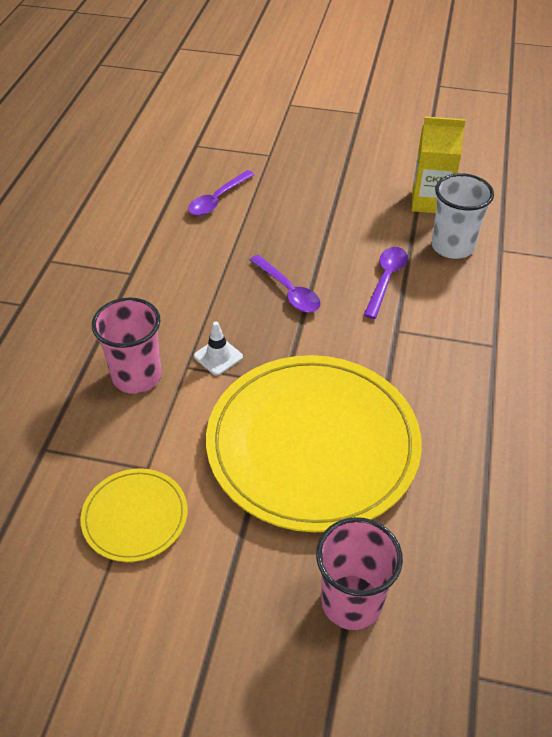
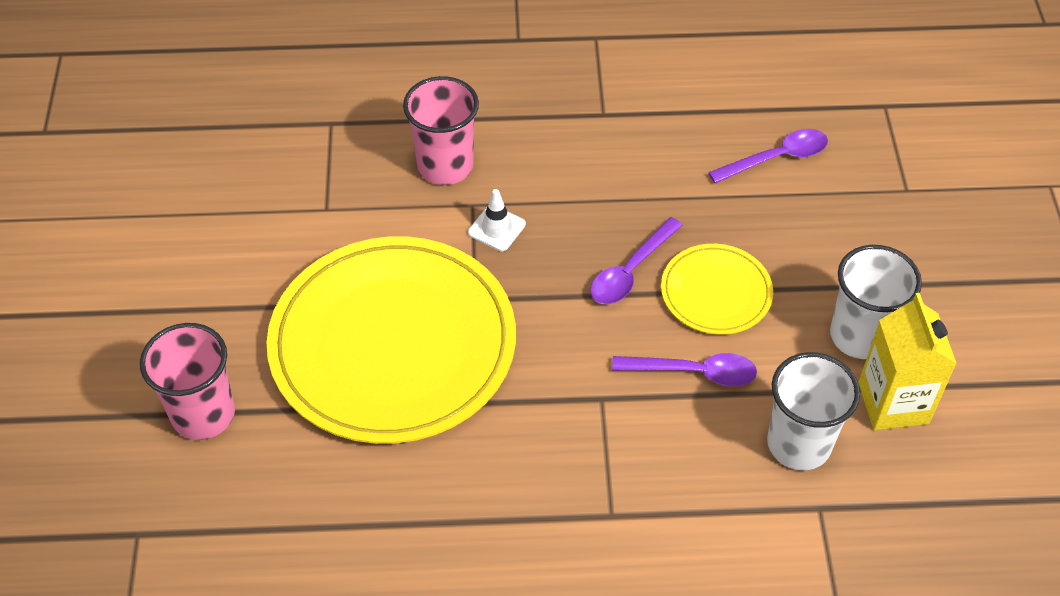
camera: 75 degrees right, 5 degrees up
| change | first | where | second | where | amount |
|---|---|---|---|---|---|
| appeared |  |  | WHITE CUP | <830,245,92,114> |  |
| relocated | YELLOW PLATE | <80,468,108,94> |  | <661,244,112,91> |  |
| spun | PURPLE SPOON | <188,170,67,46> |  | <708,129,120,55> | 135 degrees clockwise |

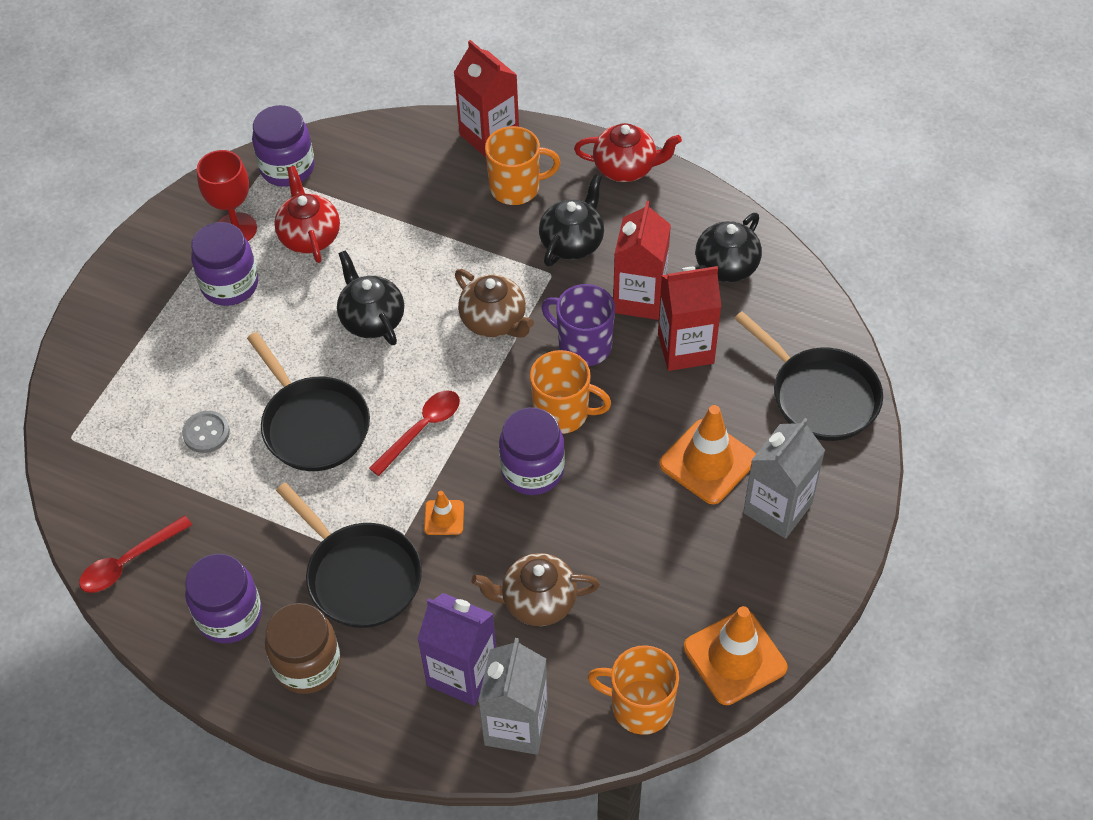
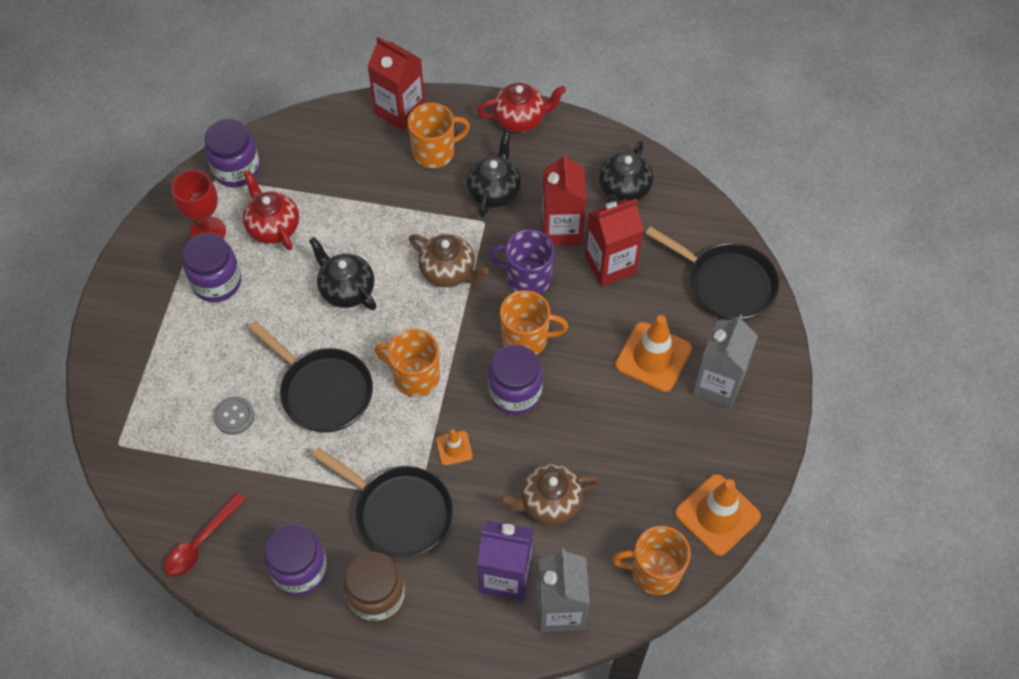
camera: 15 degrees left, 5 degrees up
| change | first | where | second | where | amount |
|---|---|---|---|---|---|
| exchanged | RED SPOON | <369,390,91,86> | ORANGE MUG | <375,329,65,68> |  |

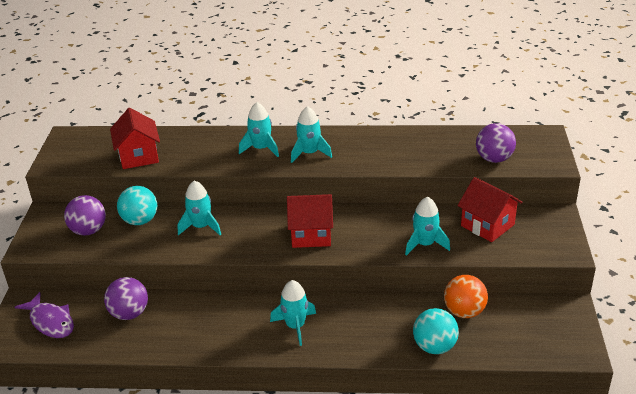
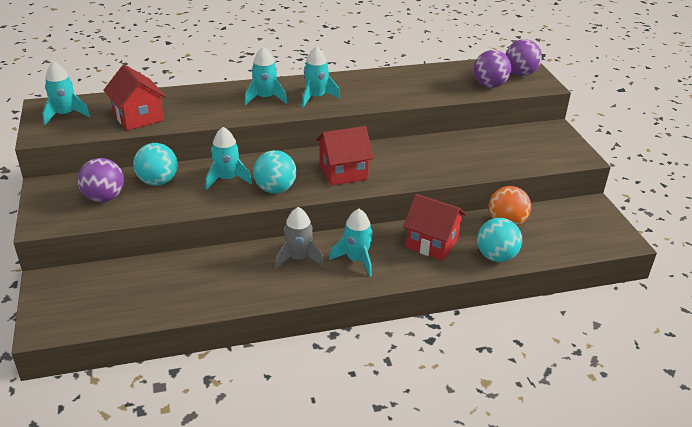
camera: 20 degrees left, 0 degrees up
| change | first | where | second | where | amount |
|---|---|---|---|---|---|
| missing | PURPLE FISH | <15,292,59,46> |  |  |  |
| appeared |  |  | TURQUOISE BALL | <253,150,44,43> |  |
| appeared |  |  | GREY ROCKET | <275,207,49,62> |  |
| relocated | PURPLE BALL | <104,277,44,43> |  | <505,39,37,37> |  |
| relocated | TURQUOISE ROCKET | <405,197,45,59> |  | <42,61,48,64> |  |
| relocated | RED HOUSE | <457,177,66,65> |  | <403,194,63,67> |  |

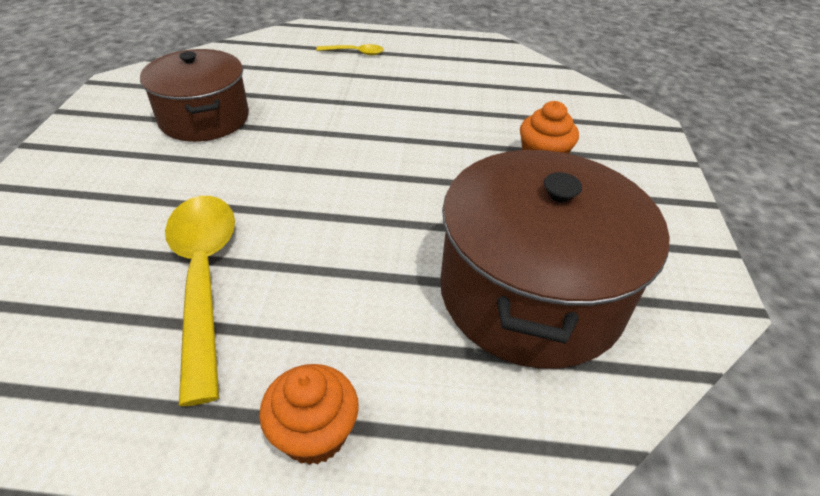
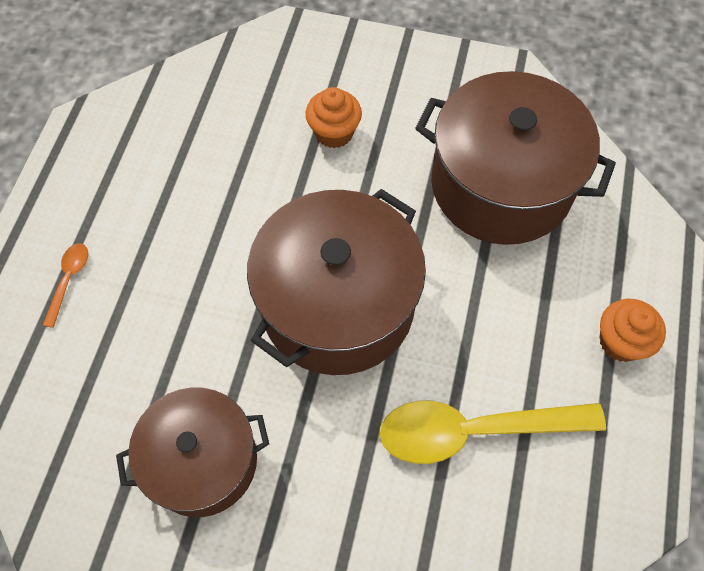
camera: 80 degrees left, 20 degrees up
| change | first | where | second | where | amount |
|---|---|---|---|---|---|
| appeared |  |  | BROWN POT | <247,189,179,186> |  |
| colour | YELLOW SPOON | <316,44,68,11> | ORANGE SPOON | <43,244,45,84> |  |

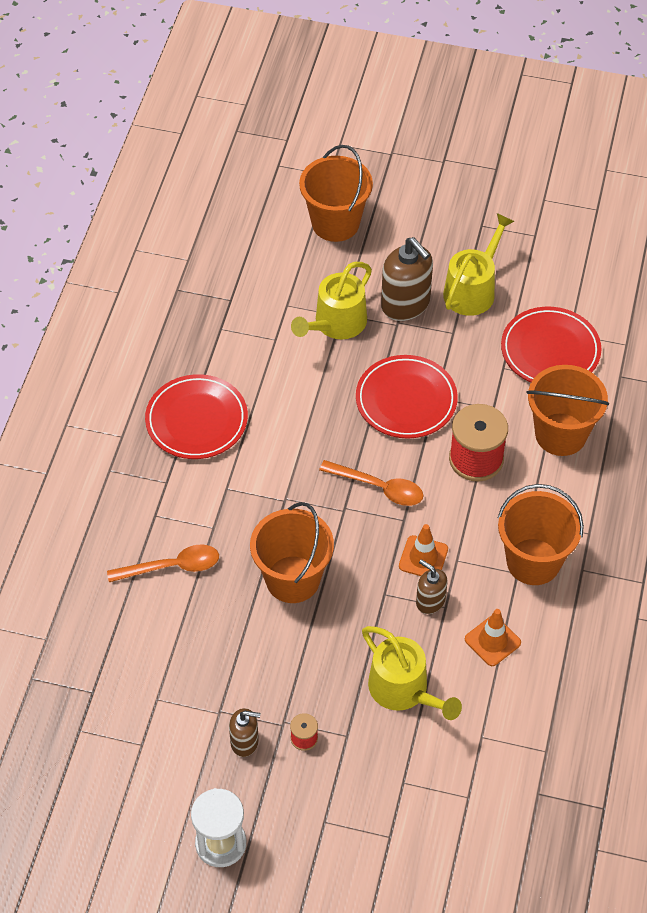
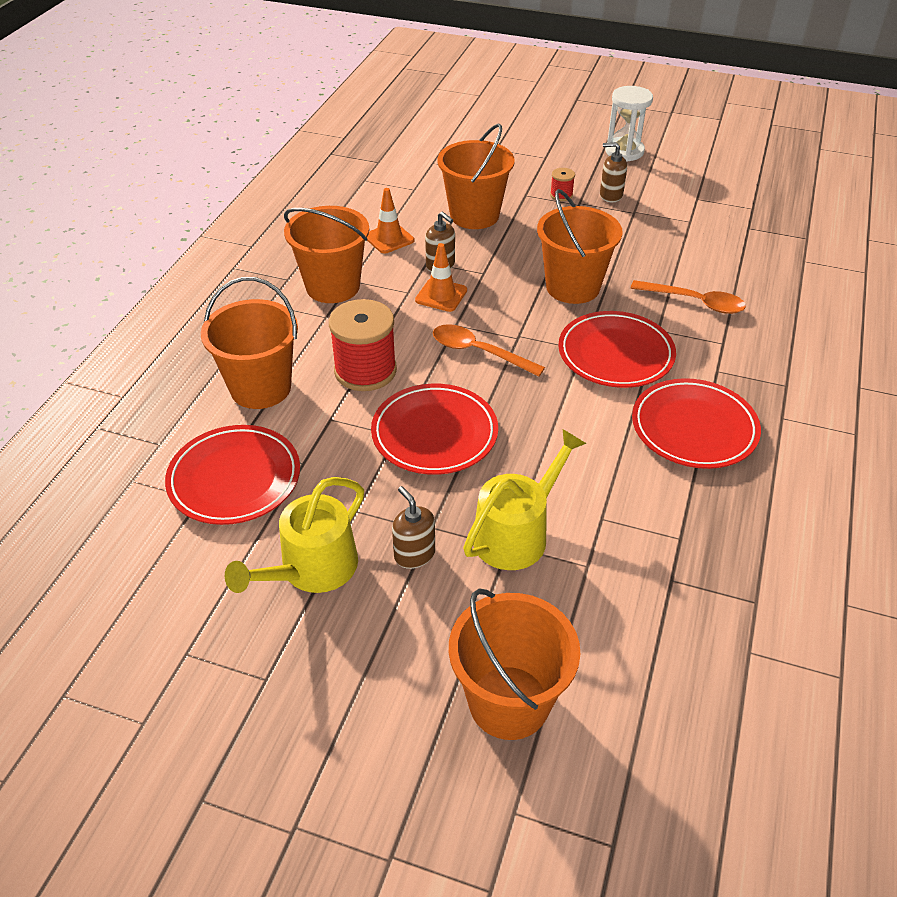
camera: 175 degrees left, 10 degrees down
| change | first | where | second | where | amount |
|---|---|---|---|---|---|
| appeared |  |  | RED PLATE | <558,311,118,77> |  |
| exchanged | YELLOW WATERING CAN | <362,626,100,94> | ORANGE BUCKET | <437,123,78,106> |  |
| spun | ORANGE SPOON | <107,544,112,38> |  | <631,280,115,34> | 150 degrees counterclockwise |
| size | BROWN SOAP DISPENSER | <381,237,52,84> |  | <392,486,43,83> | x0.56 |

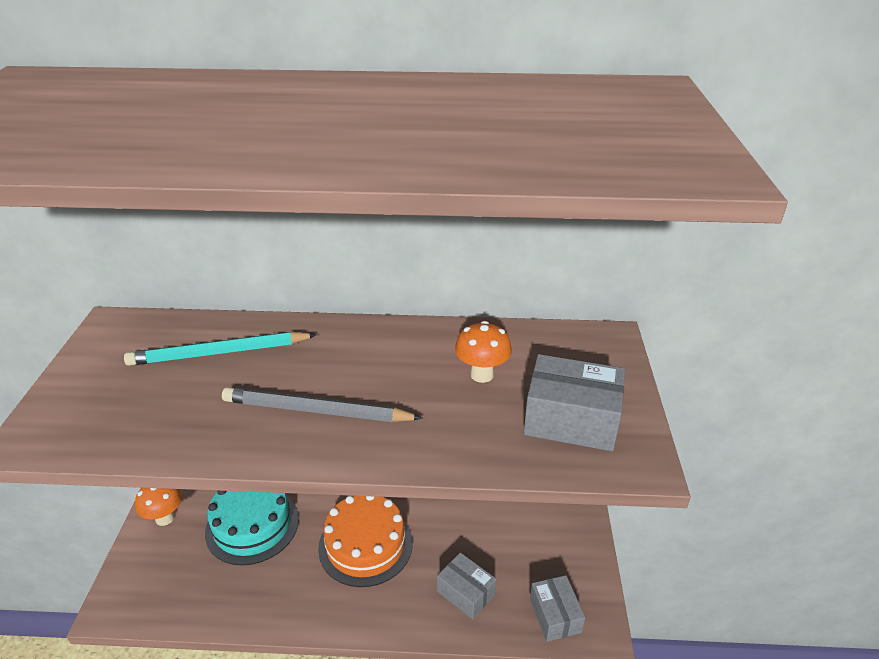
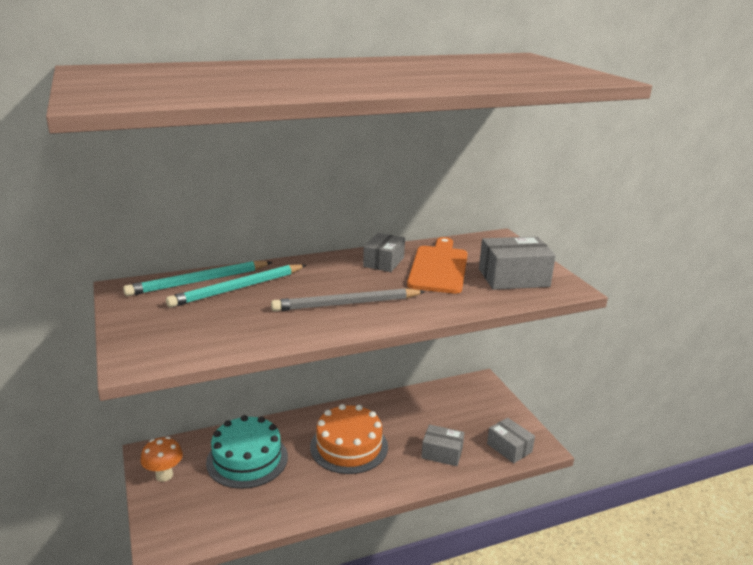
camera: 25 degrees left, 10 degrees down
| change | first | where | second | where | amount |
|---|---|---|---|---|---|
| appeared |  |  | TURQUOISE PENCIL | <123,261,149,35> |  |
| appeared |  |  | GREY BOX | <363,233,42,39> |  |
| exchanged | ORANGE MUSHROOM | <455,321,57,62> | ORANGE CUTTING BOARD | <407,237,61,57> |  |

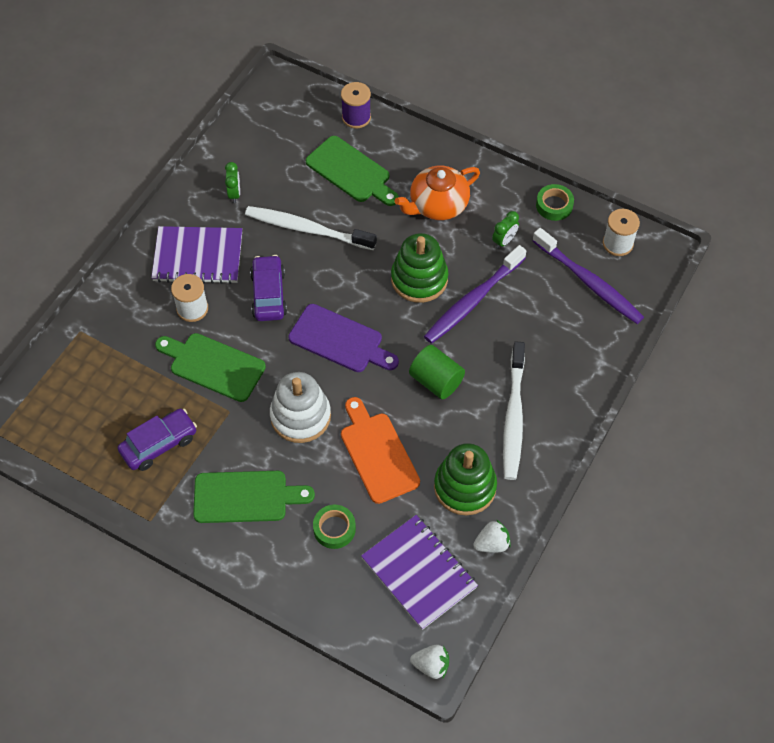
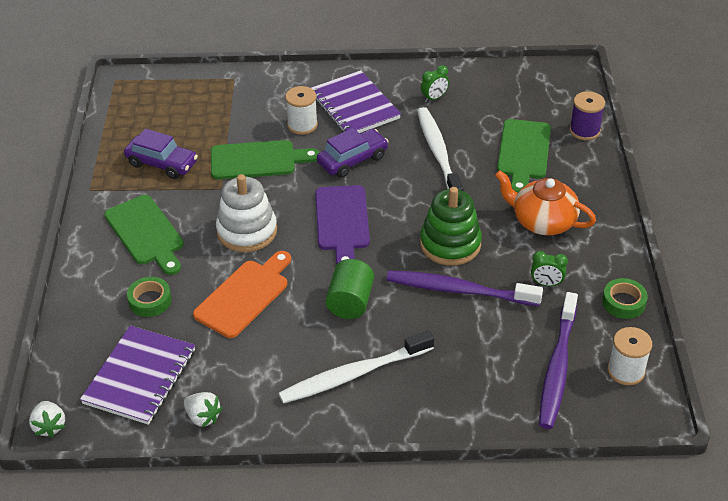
camera: 60 degrees right, 15 degrees down
| change | first | where | second | where | amount |
|---|---|---|---|---|---|
| missing | GREEN STACKING TOY | <434,443,63,72> |  |  |  |
| spun | GREEN CUTTING BOARD | <155,333,111,69> |  | <211,140,109,40> | 90 degrees clockwise |

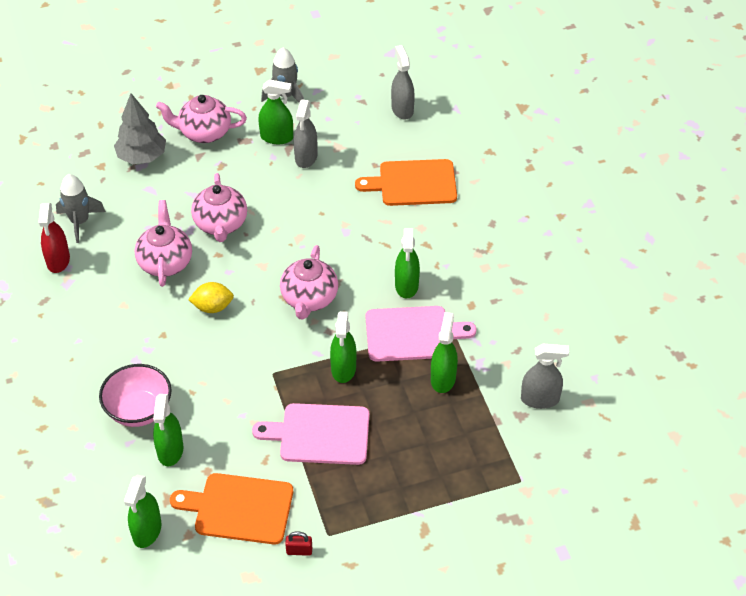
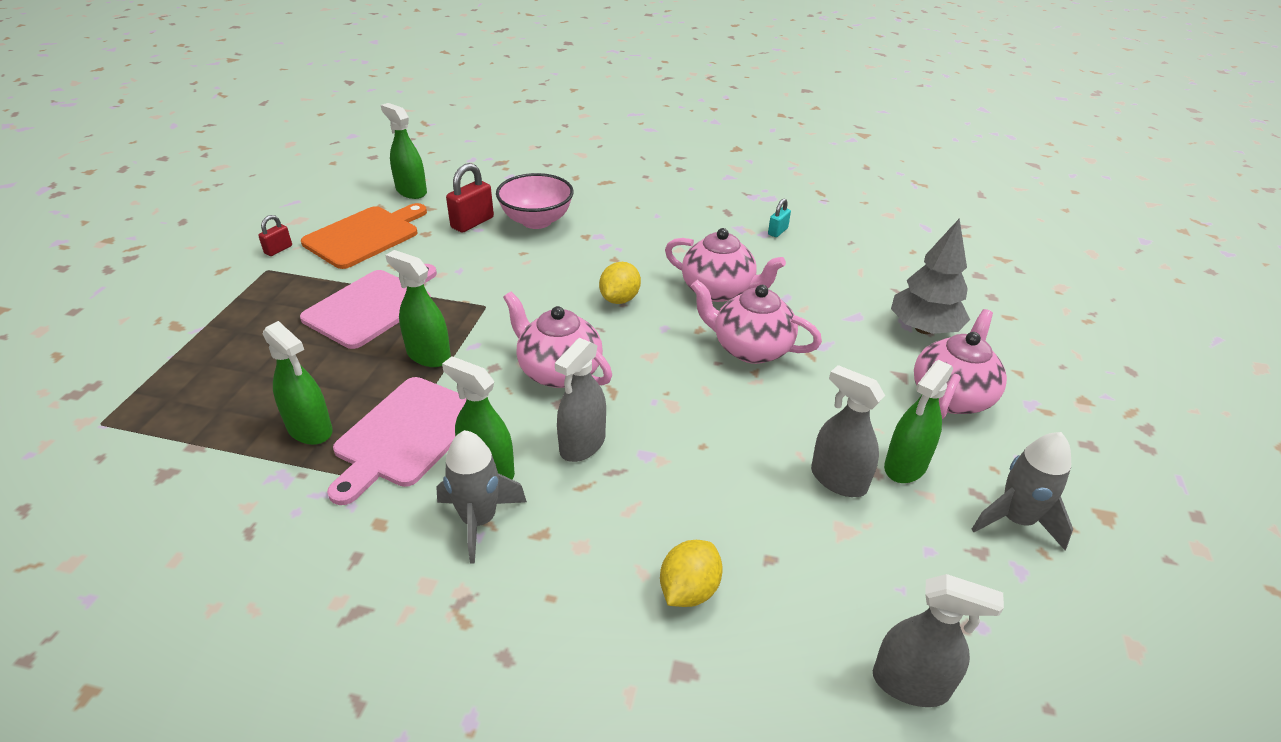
camera: 120 degrees right, 10 degrees down
| change | first | where | second | where | amount |
|---|---|---|---|---|---|
| relocated | GREY ROCKET | <56,174,50,69> |  | <436,430,91,133> |  |
| relocated | GREY SPRAY BOTTLE | <521,344,48,65> |  | <555,338,51,124> |  |
| exchanged | RED SPRAY BOTTLE | <38,203,32,70> | TURQUOISE PADLOCK | <768,198,23,39> |  |
| exchanged | GREEN SPRAY BOTTLE | <153,394,30,72> | RED PADLOCK | <446,163,48,70> |  |
| exchanged | ORANGE CUTTING BOARD | <355,159,102,47> | YELLOW LEMON | <660,540,63,67> |  |

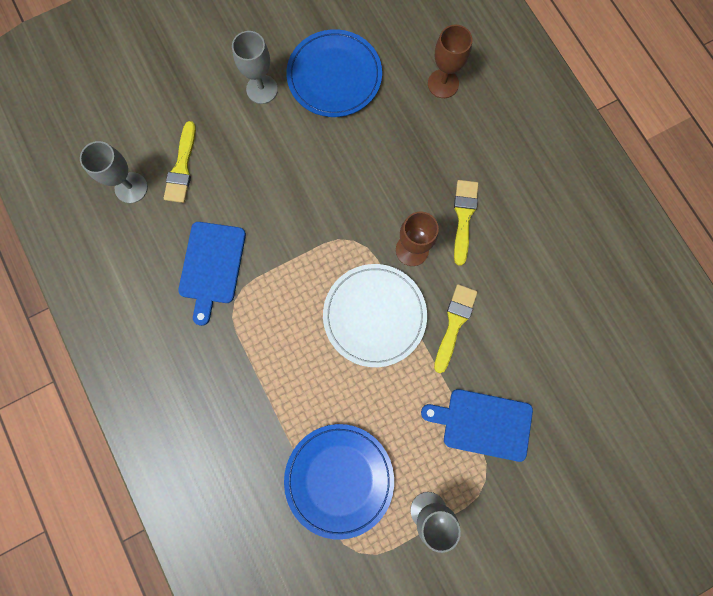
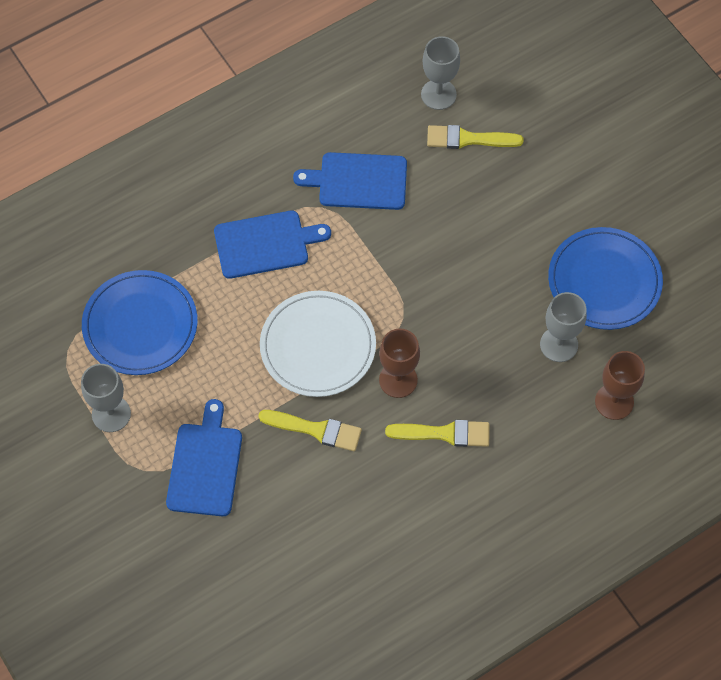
camera: 85 degrees right, 15 degrees down
| change | first | where | second | where | amount |
|---|---|---|---|---|---|
| appeared |  |  | BLUE CUTTING BOARD | <214,211,117,68> |  |
| relocated | GREY GOBLET | <232,31,46,73> |  | <540,292,47,70> |  |

